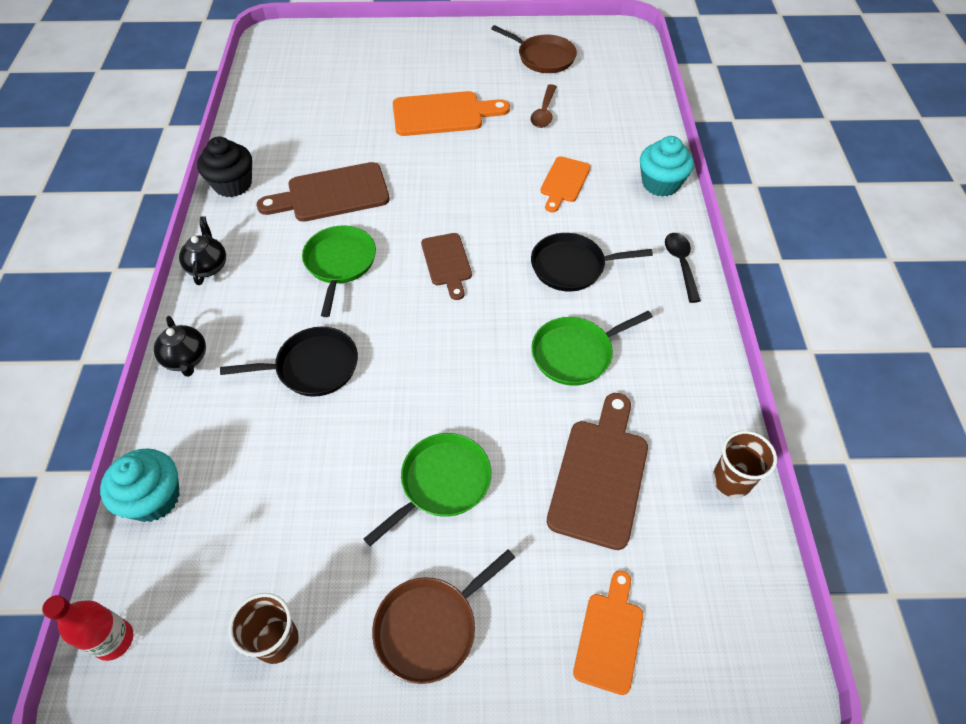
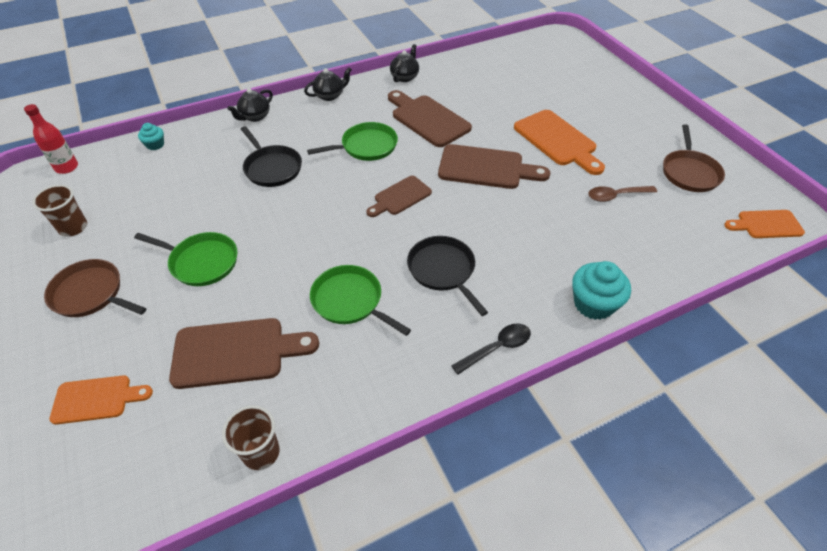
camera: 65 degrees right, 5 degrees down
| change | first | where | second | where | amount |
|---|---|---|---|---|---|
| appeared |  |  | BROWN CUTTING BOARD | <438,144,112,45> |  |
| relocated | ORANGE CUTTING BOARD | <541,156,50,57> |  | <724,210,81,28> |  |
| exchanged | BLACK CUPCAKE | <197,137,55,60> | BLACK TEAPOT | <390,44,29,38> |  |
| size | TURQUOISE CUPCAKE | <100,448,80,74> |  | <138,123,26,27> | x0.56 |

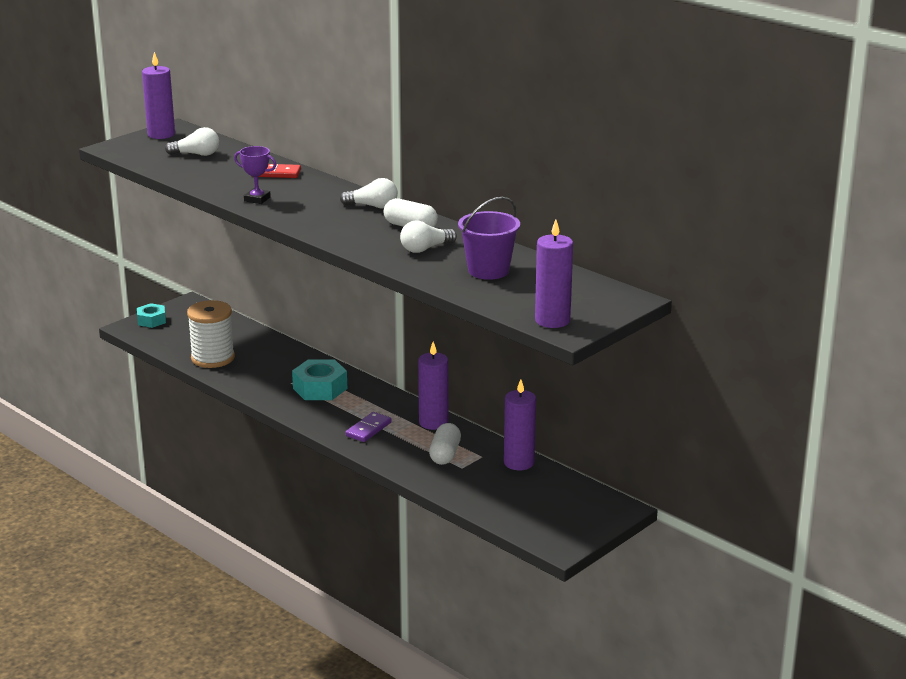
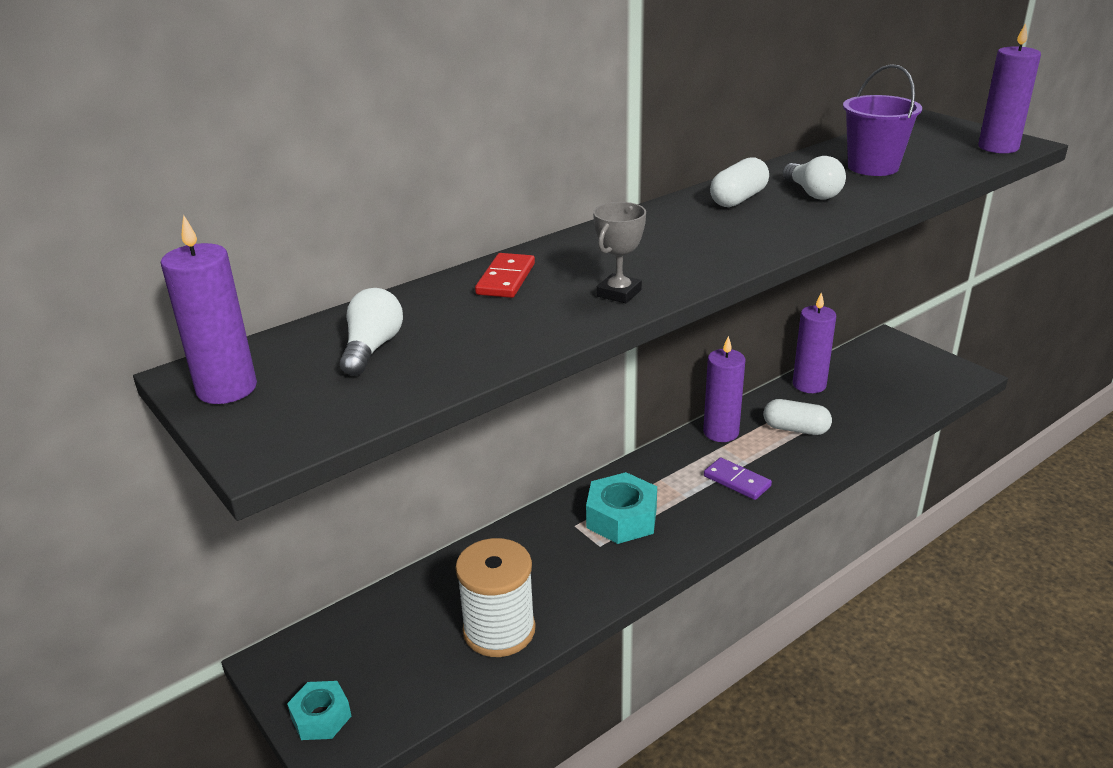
camera: 80 degrees left, 5 degrees up
| change | first | where | second | where | amount |
|---|---|---|---|---|---|
| missing | WHITE LIGHT BULB | <340,178,58,31> |  |  |  |
| colour | PURPLE TROPHY | <234,146,42,58> | GREY TROPHY | <593,202,53,101> |  |

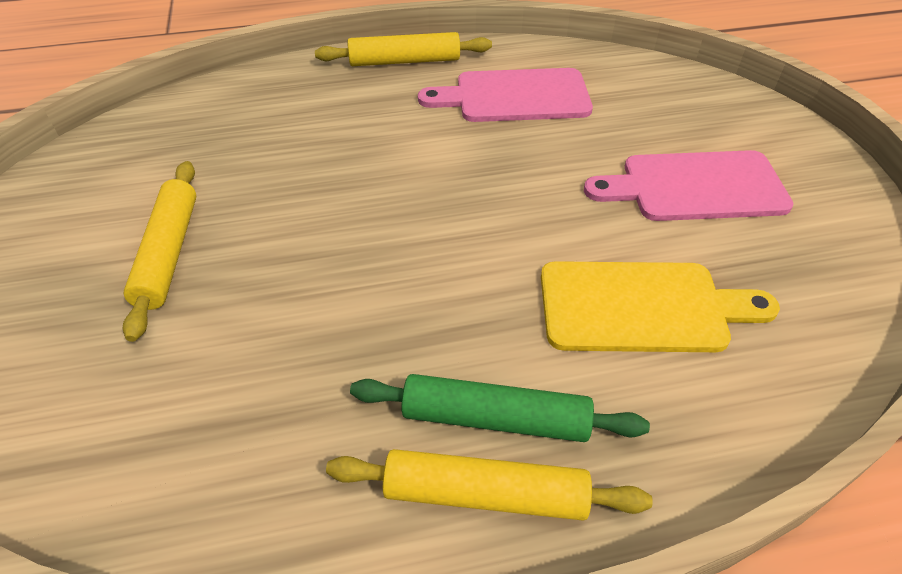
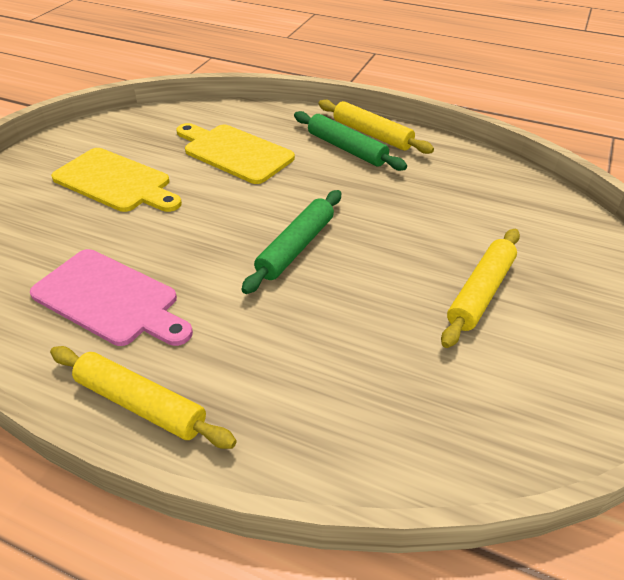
camera: 145 degrees left, 5 degrees down
| change | first | where | second | where | amount |
|---|---|---|---|---|---|
| appeared |  |  | GREEN ROLLING PIN | <241,190,100,104> |  |
| colour | PINK CUTTING BOARD | <584,150,209,71> | YELLOW CUTTING BOARD | <51,148,131,64> |  |

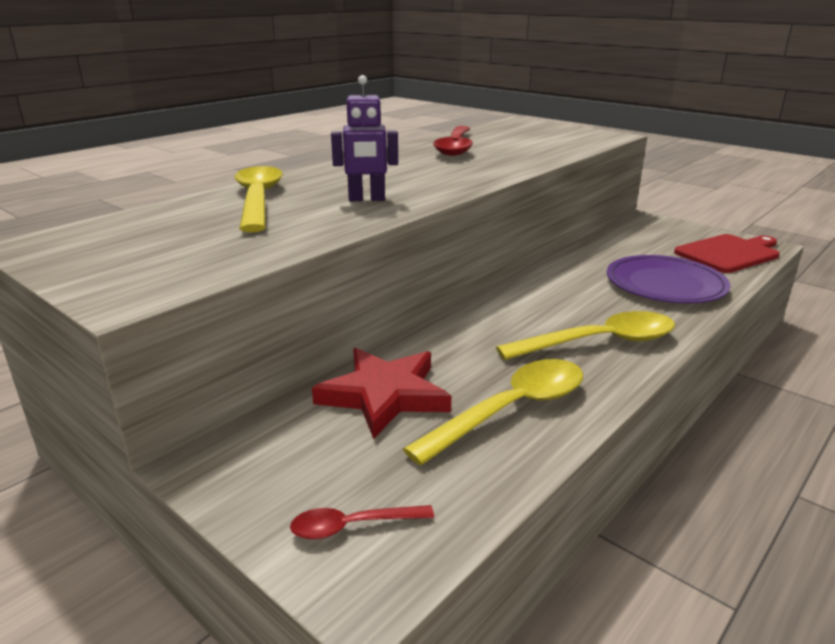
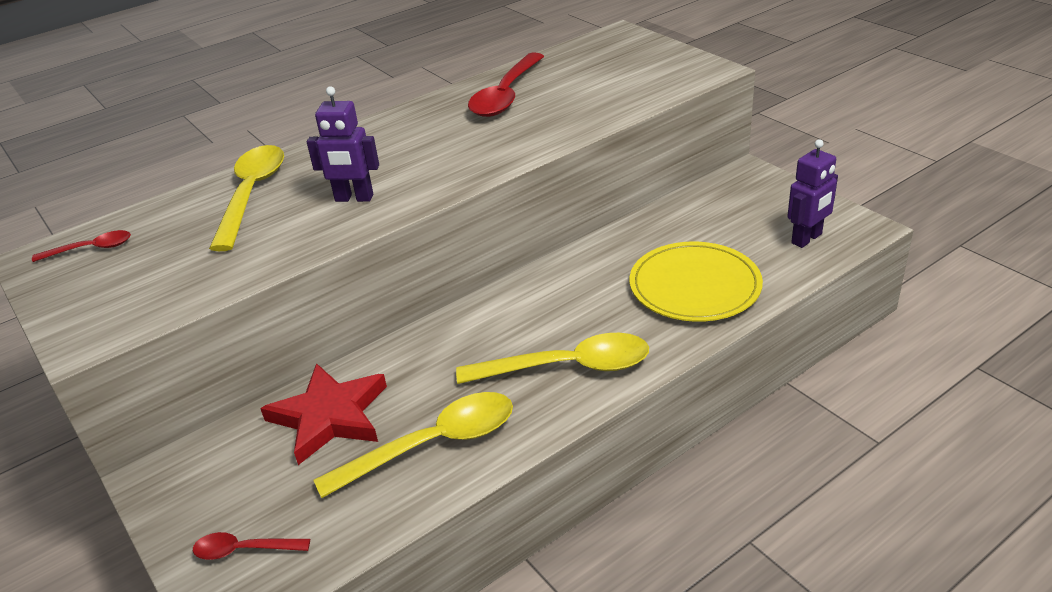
camera: 15 degrees right, 10 degrees up
| change | first | where | second | where | amount |
|---|---|---|---|---|---|
| appeared |  |  | RED SPOON | <32,230,99,32> |  |
| exchanged | RED CUTTING BOARD | <674,234,106,39> | PURPLE ROBOT | <787,139,51,109> |  |
| colour | PURPLE PLATE | <607,255,124,48> | YELLOW PLATE | <630,241,133,81> |  |

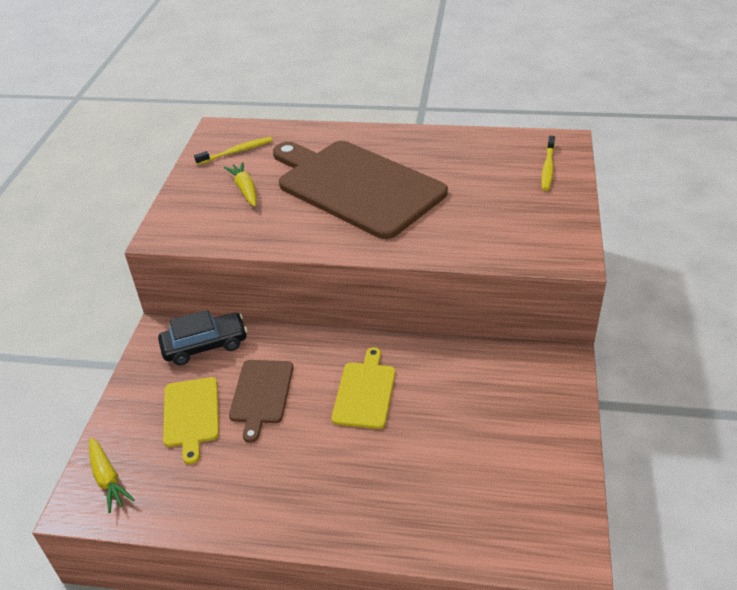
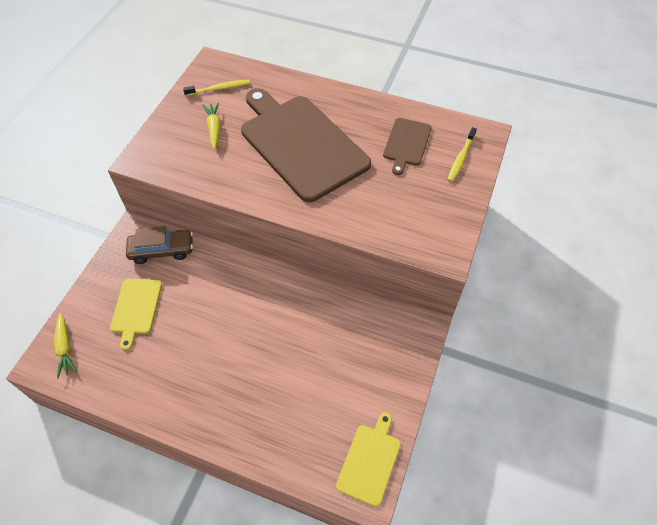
camera: 10 degrees right, 15 degrees up
| change | first | where | second | where | amount |
|---|---|---|---|---|---|
| relocated | BROWN CUTTING BOARD | <229,360,64,83> |  | <383,118,48,57> |  |
| relocated | YELLOW CUTTING BOARD | <331,347,64,82> |  | <336,413,65,94> |  |
| colour | BLACK CAR | <158,310,89,55> | BROWN CAR | <126,226,67,38> |  |

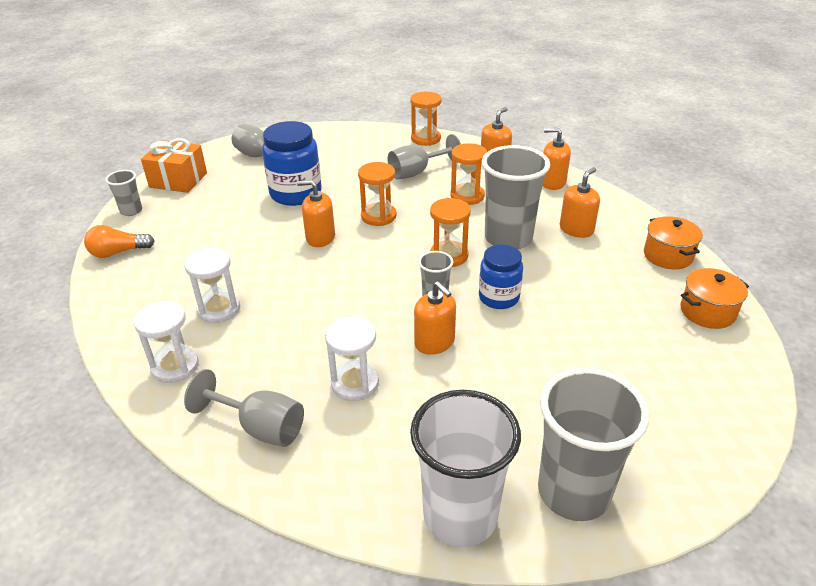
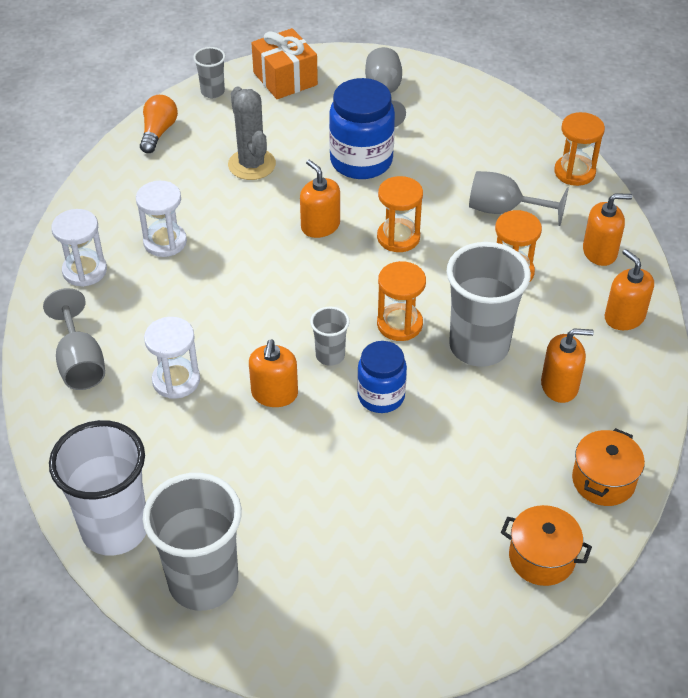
camera: 45 degrees right, 10 degrees up
| change | first | where | second | where | amount |
|---|---|---|---|---|---|
| appeared |  |  | GREY CACTUS | <228,86,48,94> |  |
| spun | ORANGE LIGHT BULB | <84,225,71,33> |  | <140,95,38,58> | 75 degrees clockwise |

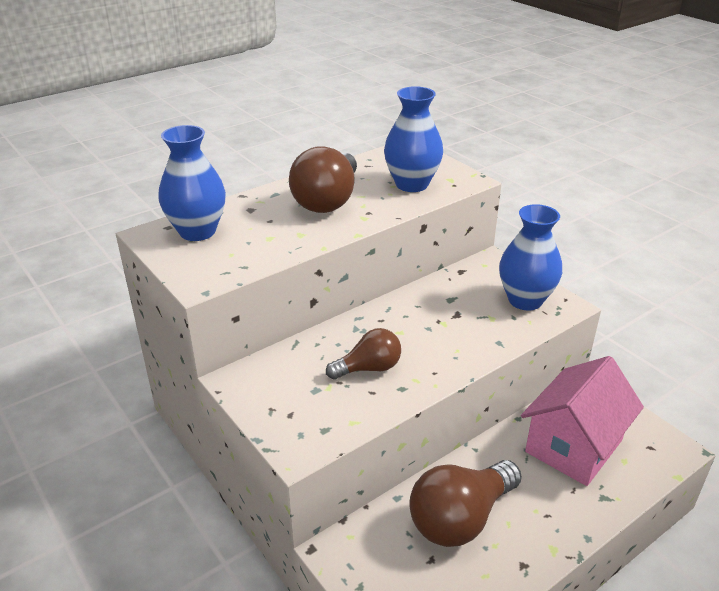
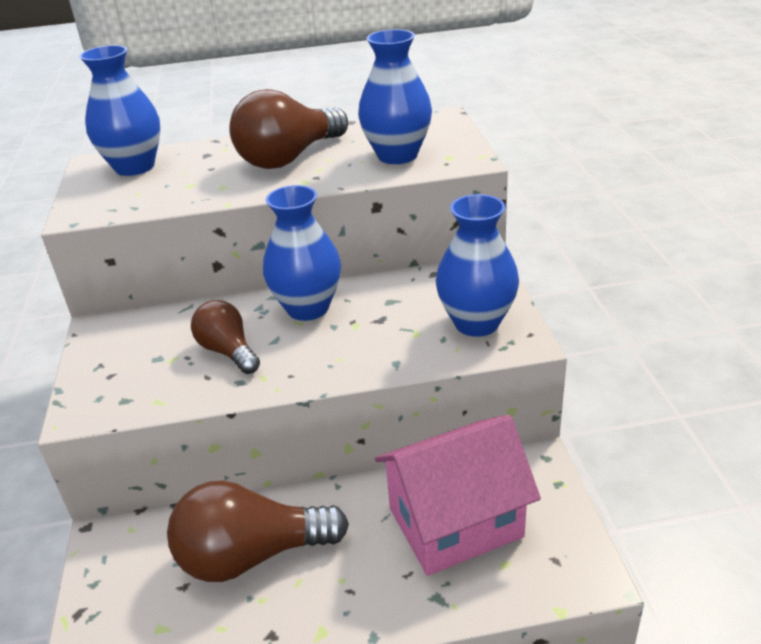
camera: 30 degrees right, 0 degrees up
| change | first | where | second | where | amount |
|---|---|---|---|---|---|
| appeared |  |  | BLUE VASE | <263,185,78,136> |  |
| spun | BROWN LIGHT BULB | <326,328,75,52> |  | <191,300,69,74> | 135 degrees counterclockwise |

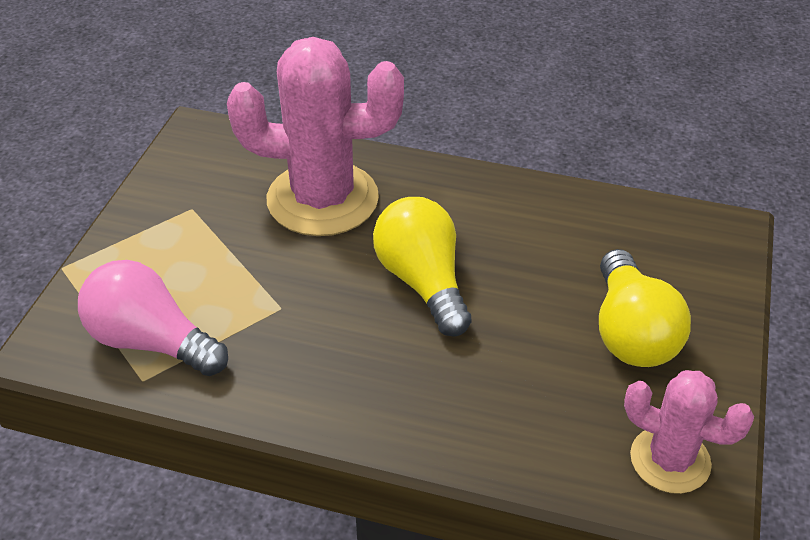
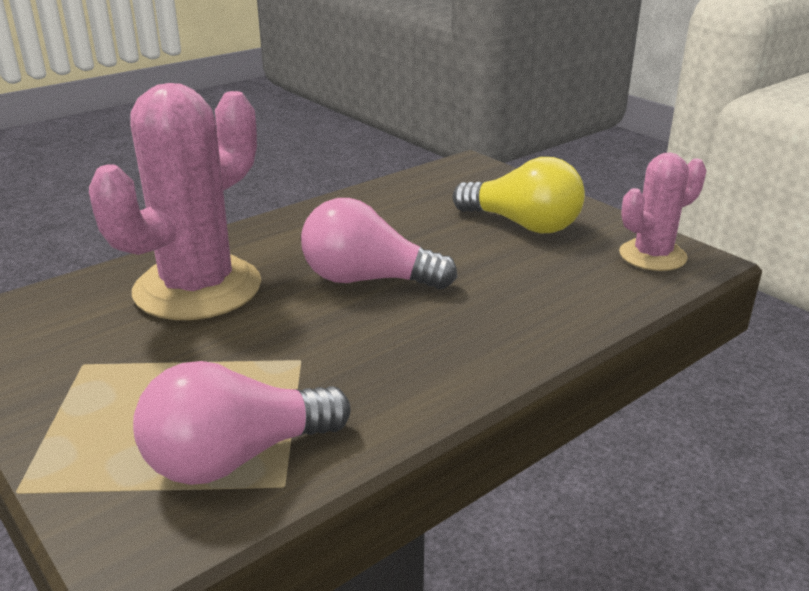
camera: 55 degrees left, 15 degrees down
| change | first | where | second | where | amount |
|---|---|---|---|---|---|
| colour | YELLOW LIGHT BULB | <373,197,99,140> | PINK LIGHT BULB | <301,198,156,91> |  |

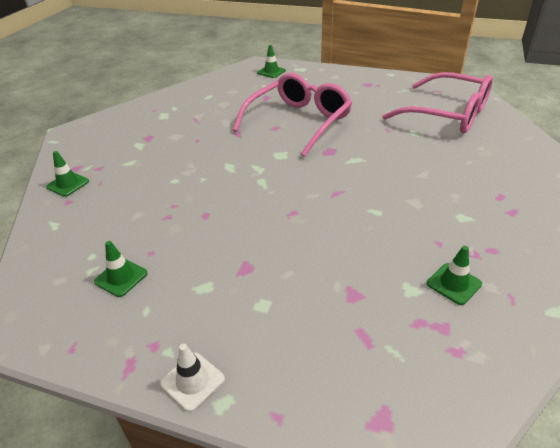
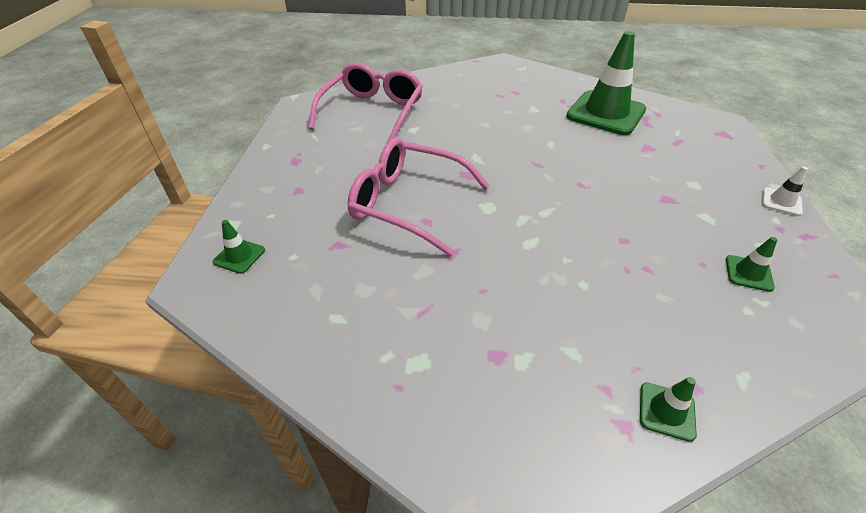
camera: 105 degrees left, 5 degrees up
| change | first | where | second | where | amount |
|---|---|---|---|---|---|
| size | GREEN TRAFFIC CONE | <427,246,55,59> |  | <566,31,80,104> | x2.40 |

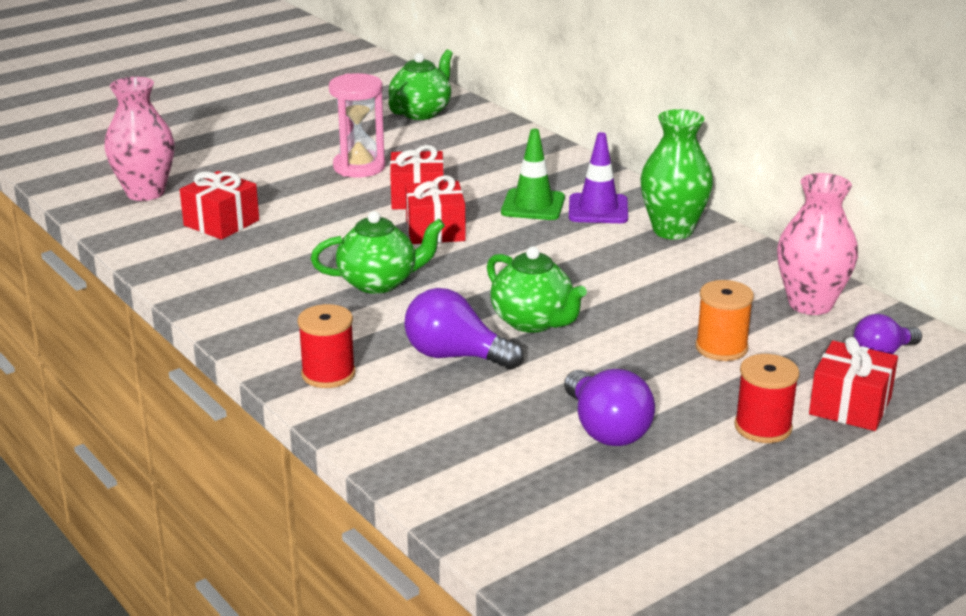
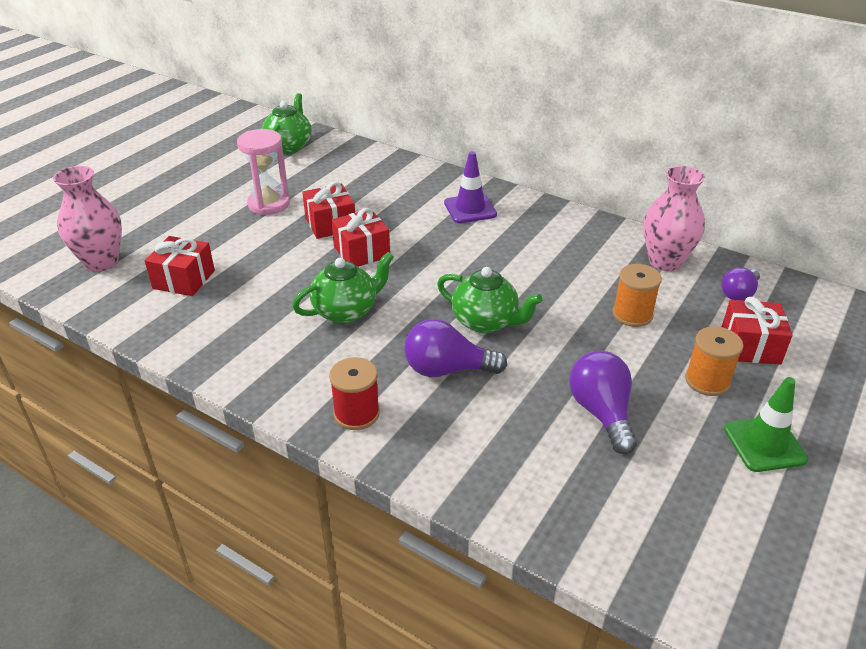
camera: 20 degrees left, 10 degrees up
| change | first | where | second | where | amount |
|---|---|---|---|---|---|
| missing | GREEN VASE | <640,109,73,131> |  |  |  |
| relocated | GREEN TRAFFIC CONE | <501,129,64,91> |  | <724,377,85,95> |  |
| colour | RED SPOOL | <734,354,66,89> | ORANGE SPOOL | <685,326,59,70> |  |
| spun | PURPLE LIGHT BULB | <564,369,91,77> |  | <569,351,68,103> | 150 degrees counterclockwise |

